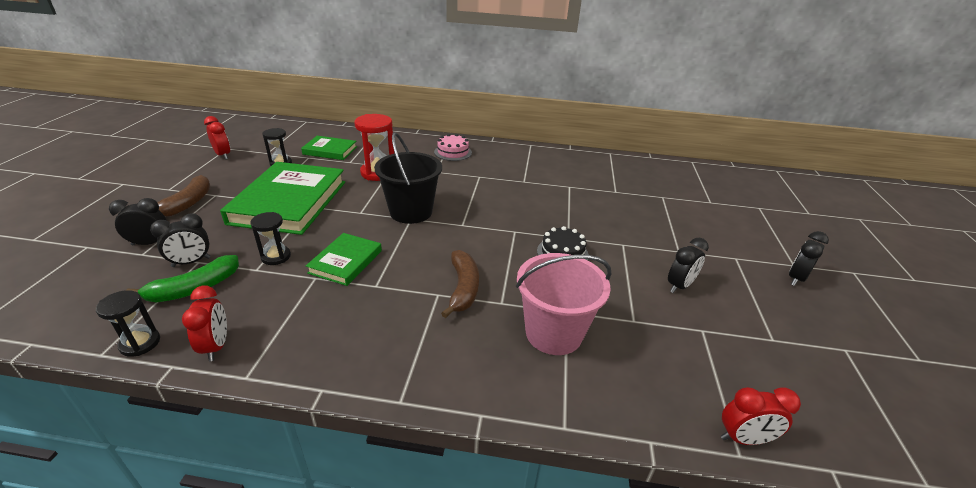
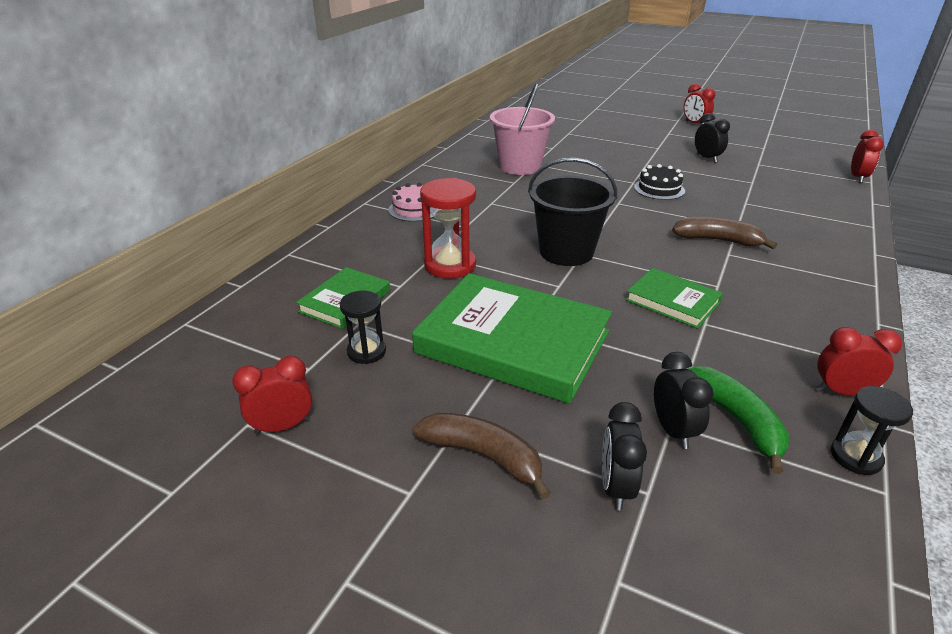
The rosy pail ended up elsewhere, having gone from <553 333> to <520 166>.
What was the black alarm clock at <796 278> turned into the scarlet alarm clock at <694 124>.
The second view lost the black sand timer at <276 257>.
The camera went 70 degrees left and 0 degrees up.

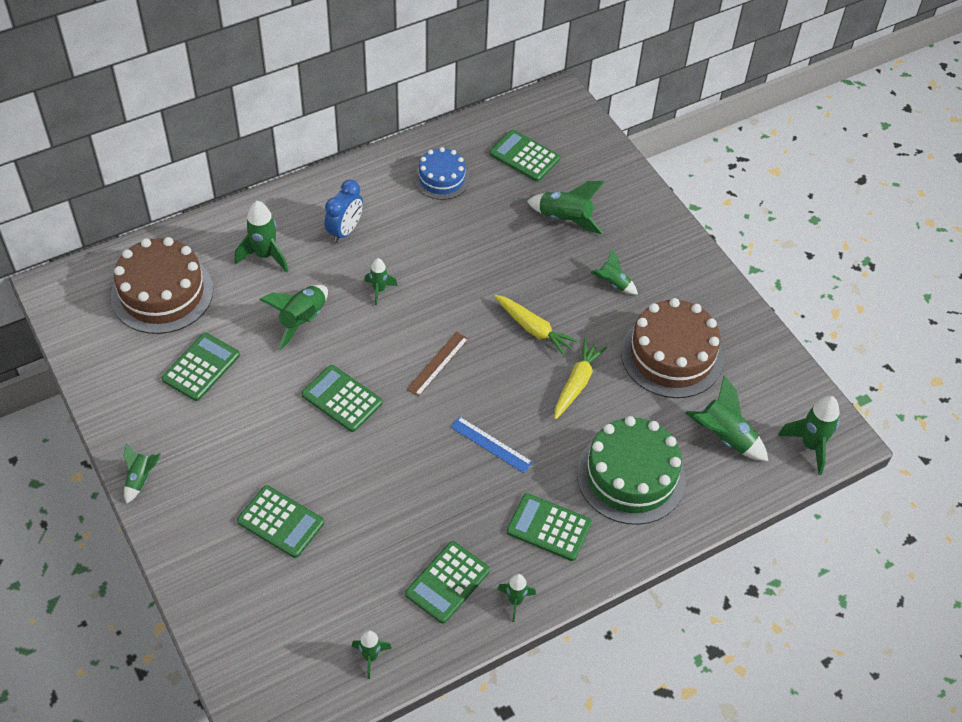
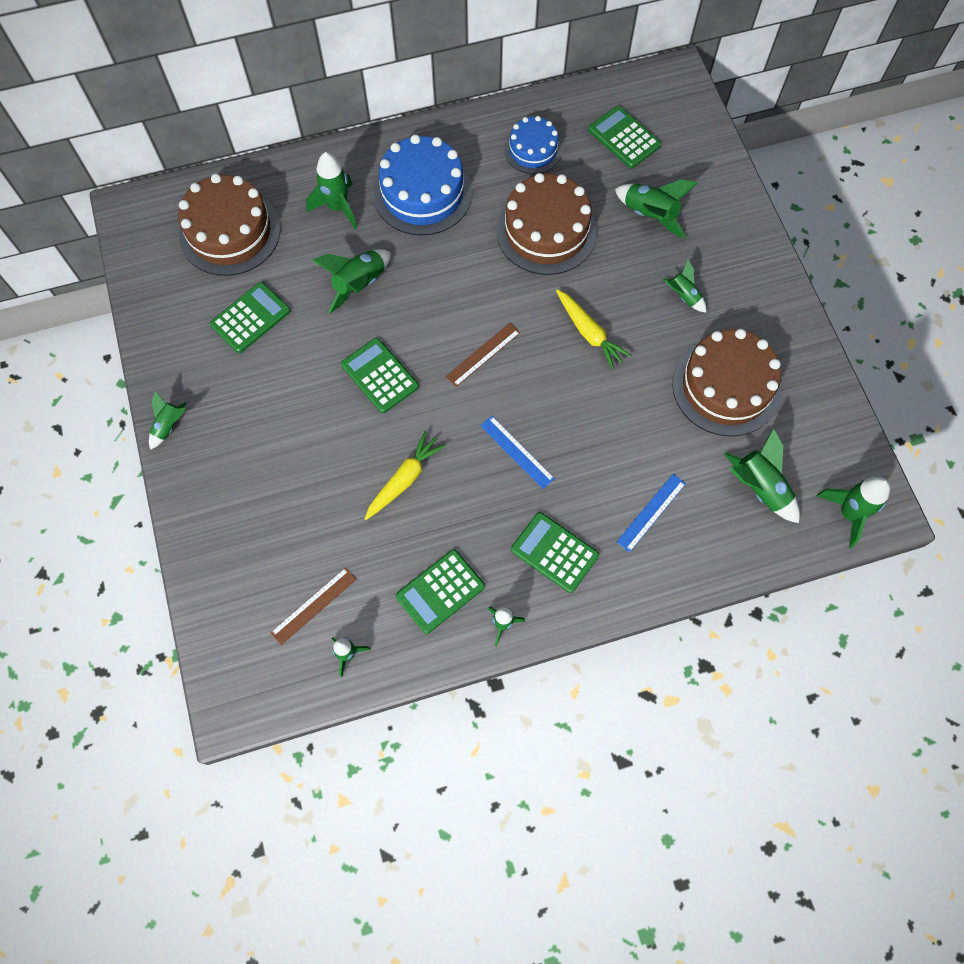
The second view gained the dark brown measuring stick at <313 605>.
The golden toy carrot ended up elsewhere, having gone from <577 383> to <404 479>.
Where the blue alarm clock stood at <345 231>, the blue gateau came to stand at <422 193>.
The second view gained the dark brown gateau at <546 231>.
Where the green gateau stood at <631 476>, the blue measuring stick came to stand at <651 512>.
The second view lost the green calculator at <280 522>.
The second view lost the green toy rocket at <379 290>.
The camera went 15 degrees right and 15 degrees up.

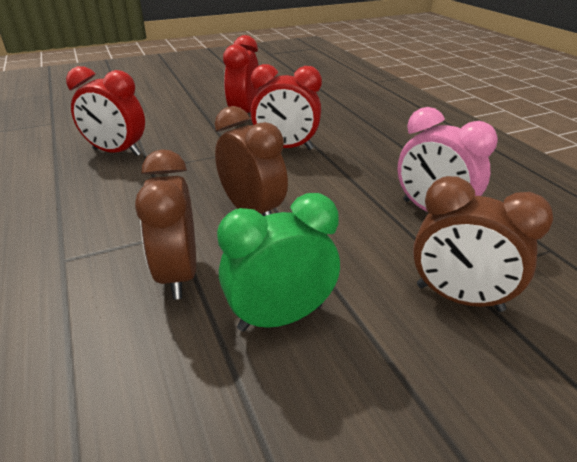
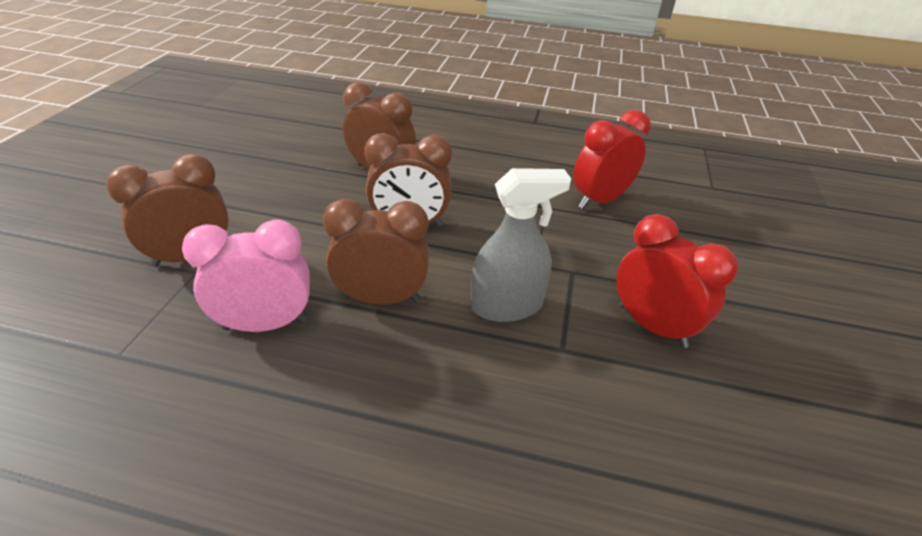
The second view gained the dark brown alarm clock at <381 298>.
Where the scarlet alarm clock stood at <286 148>, the grey spray bottle came to stand at <507 306>.
The second view lost the green alarm clock at <280 317>.
The camera went 125 degrees right and 5 degrees up.

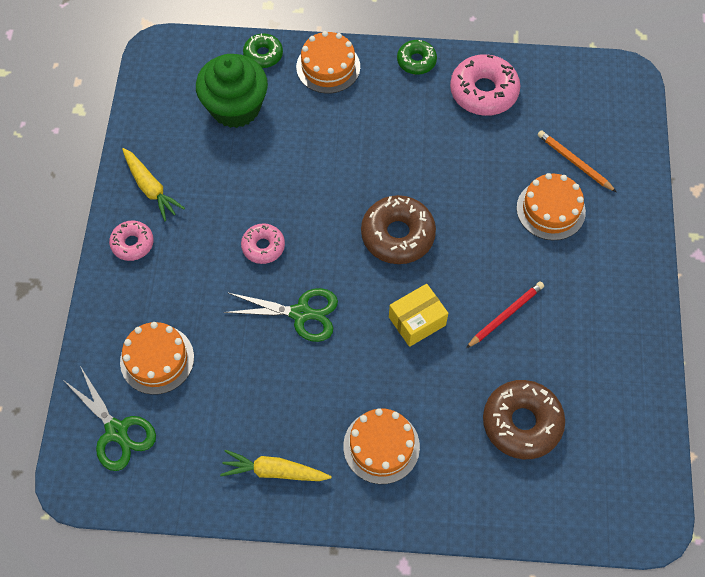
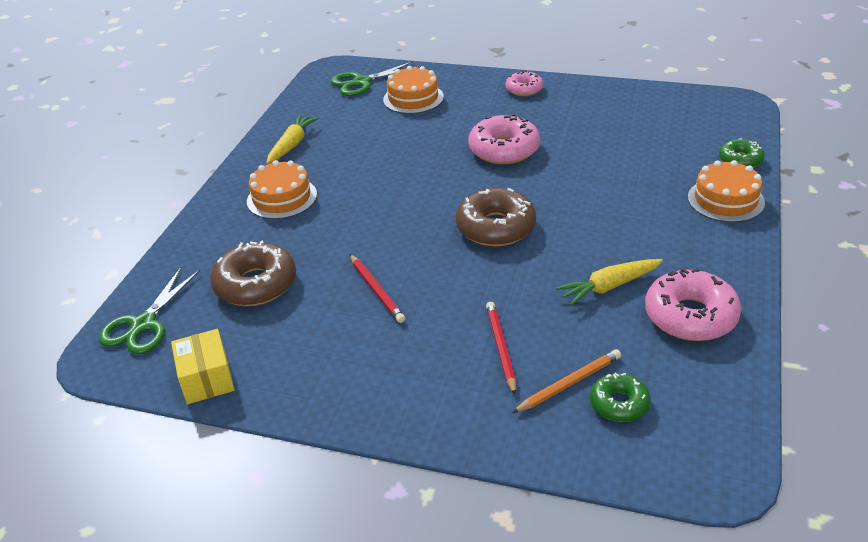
The green scissors ended up elsewhere, having gone from <301 313> to <144 324>.
The golden package ended up elsewhere, having gone from <417 321> to <206 379>.
The size of the rosy donut at <263 246> changed by a factor of 1.71.
Where the orange gateau stood at <550 210>, the scarlet wooden pencil came to stand at <501 348>.
The golden toy carrot ended up elsewhere, having gone from <151 188> to <609 287>.
The green donut ended up elsewhere, having gone from <416 61> to <619 404>.
The second view lost the green muffin at <235 107>.
The camera went 105 degrees right and 25 degrees down.

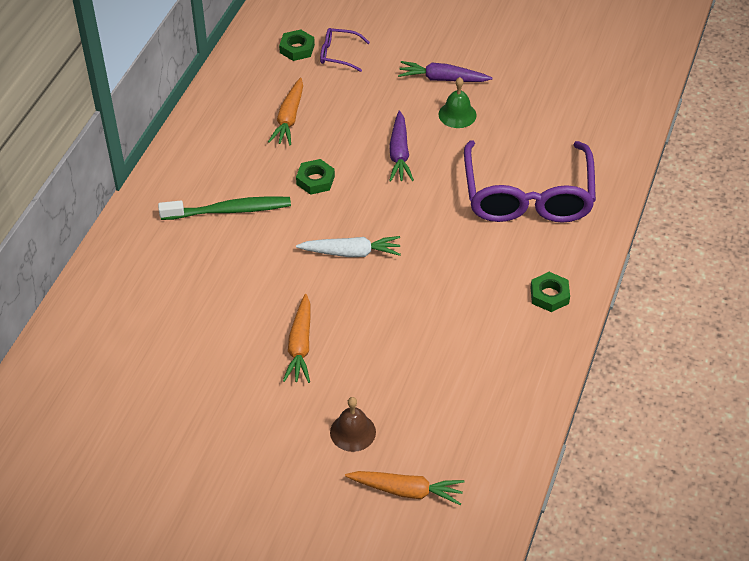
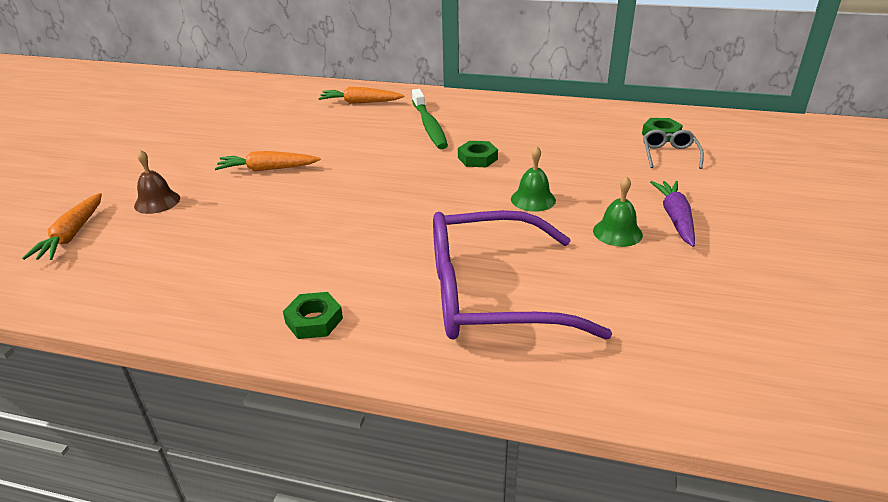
The orange toy carrot ended up elsewhere, having gone from <289 118> to <360 102>.
Where the royal purple toy carrot stood at <399 153>, the green school bell came to stand at <533 199>.
What was the royal purple eyeglasses at <338 54> turned into the grey eyeglasses at <669 154>.
The second view lost the white toy carrot at <351 252>.
The camera went 85 degrees right and 15 degrees down.

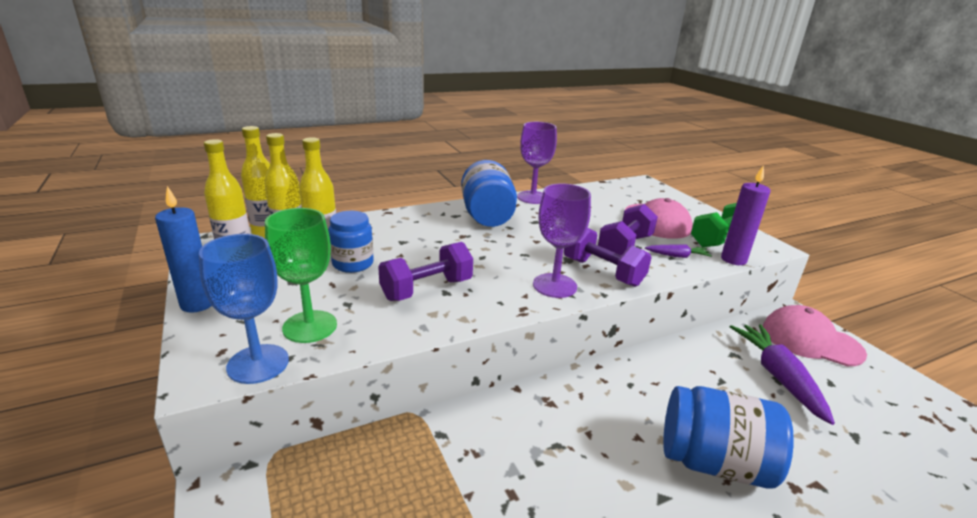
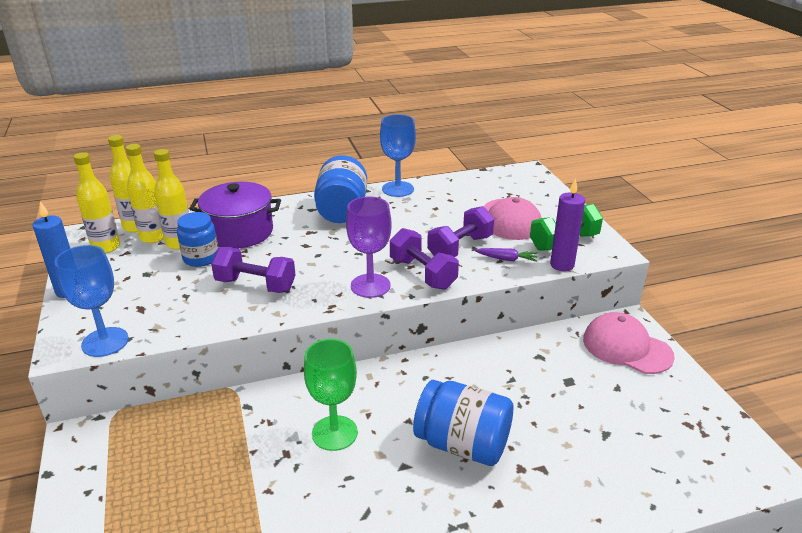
The second view gained the royal purple pot at <239 232>.
The royal purple free weight at <427 289> ended up facing another way, 45 degrees clockwise from before.
The green goblet ended up elsewhere, having gone from <310 326> to <334 433>.
What was the royal purple goblet at <532 197> turned into the blue goblet at <397 189>.
The second view lost the royal purple toy carrot at <778 376>.
The camera went 10 degrees right and 5 degrees up.

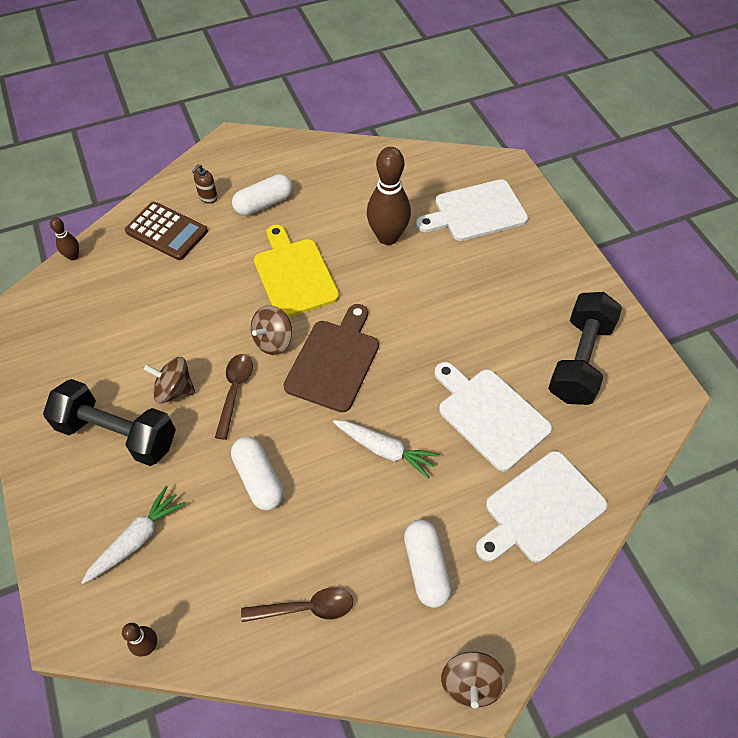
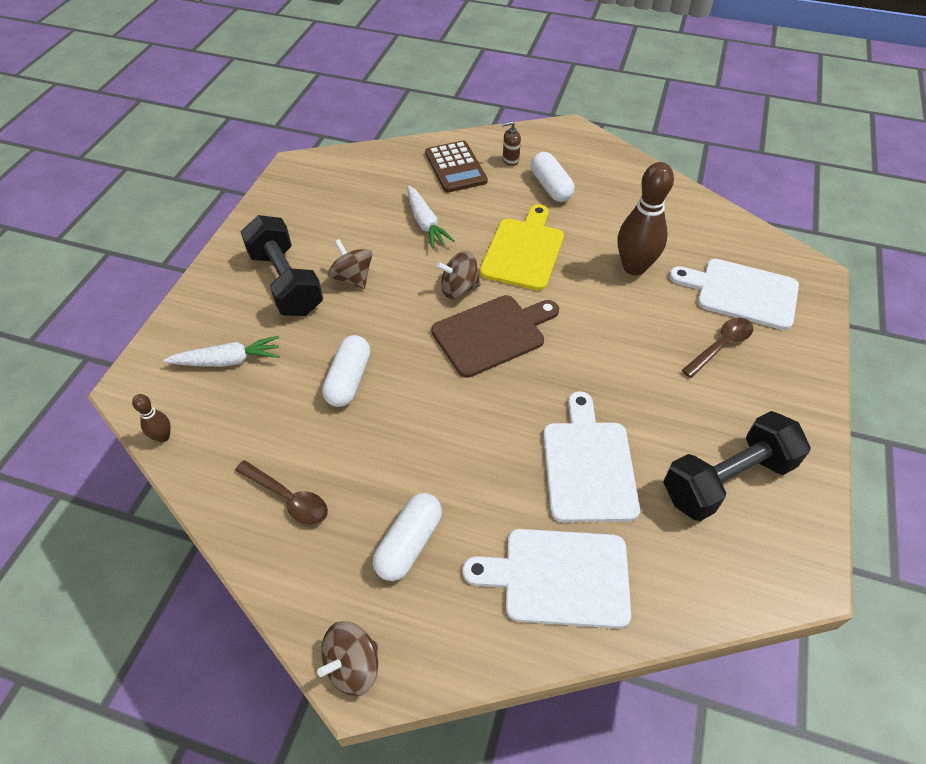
The white toy carrot ended up elsewhere, having gone from <385 450> to <425 223>.
The white capsule at <264 204> ended up facing another way, 60 degrees clockwise from before.
The dark brown tablespoon ended up elsewhere, having gone from <234 391> to <720 346>.
The second view lost the dark brown tenpin at <73 256>.
The camera went 40 degrees right and 5 degrees down.

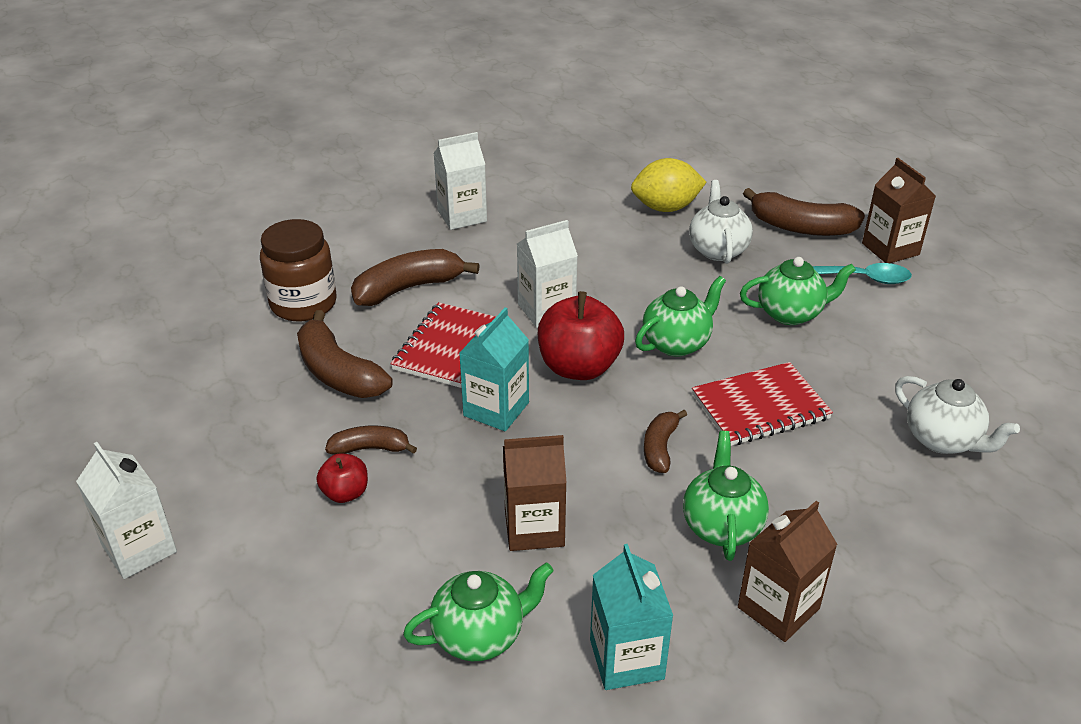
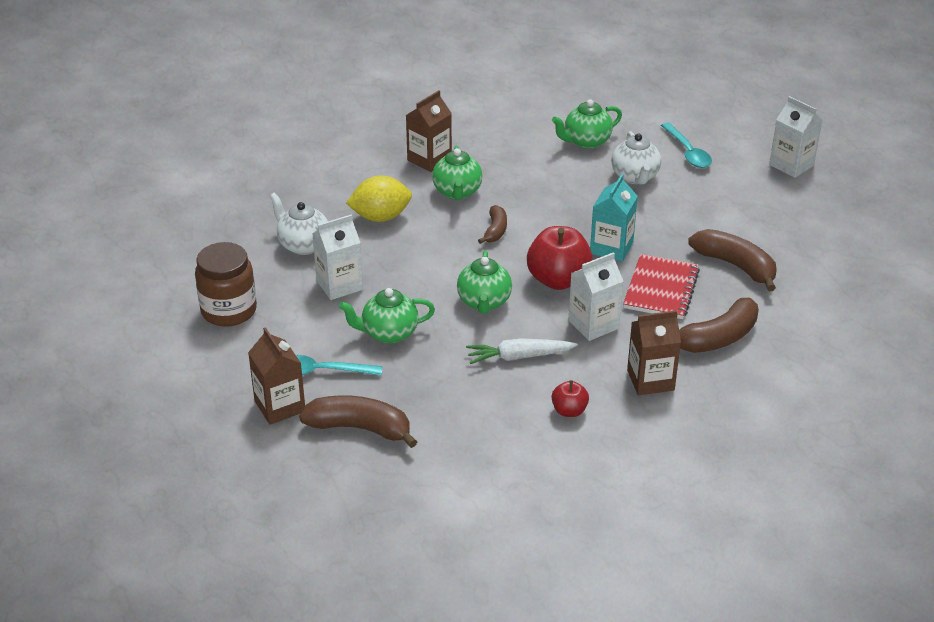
The dark brown jar ended up elsewhere, having gone from <303 304> to <229 310>.
The white juice carton ended up elsewhere, having gone from <462 216> to <339 285>.
The golden lemon ended up elsewhere, having gone from <665 208> to <380 217>.
The green china teapot at <677 343> ended up facing another way, 45 degrees counterclockwise from before.
The second view gained the white toy carrot at <519 357>.
The scarlet apple ended up elsewhere, having gone from <345 493> to <569 411>.
The white china teapot ended up elsewhere, having gone from <717 250> to <635 177>.
The dark brown juice carton ended up elsewhere, having gone from <534 528> to <650 380>.
The second view gained the aqua tablespoon at <688 152>.
The second view lost the dark brown banana fruit at <370 448>.
The second view lost the aqua juice carton at <626 659>.
The second view lost the scarlet notepad at <760 407>.
The camera went 175 degrees right and 0 degrees up.

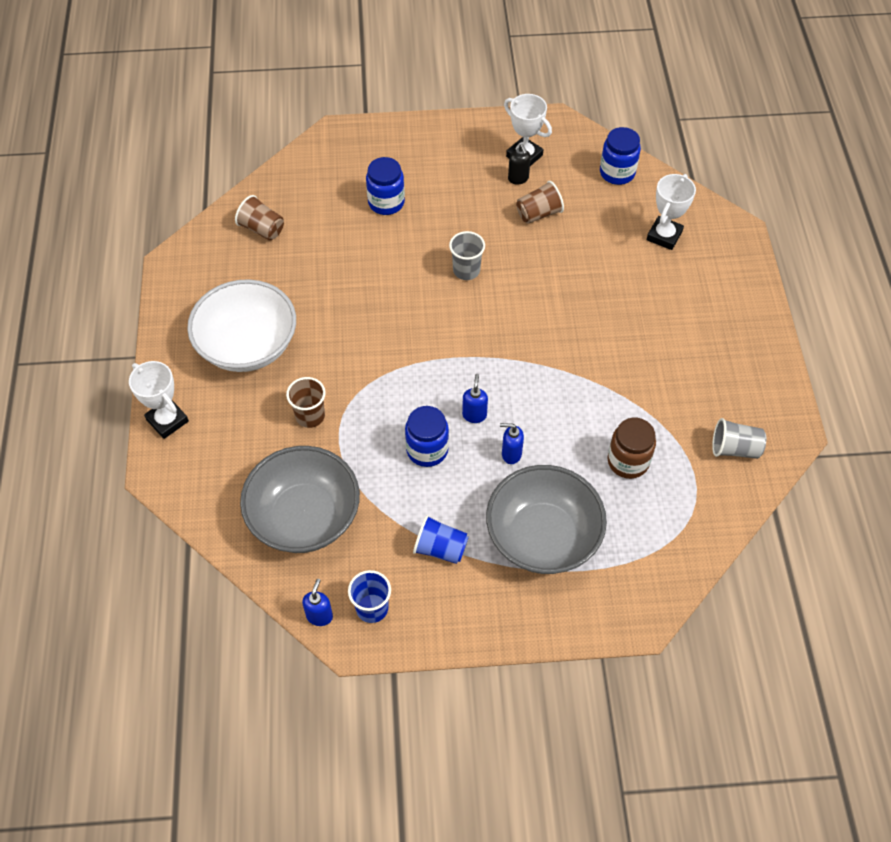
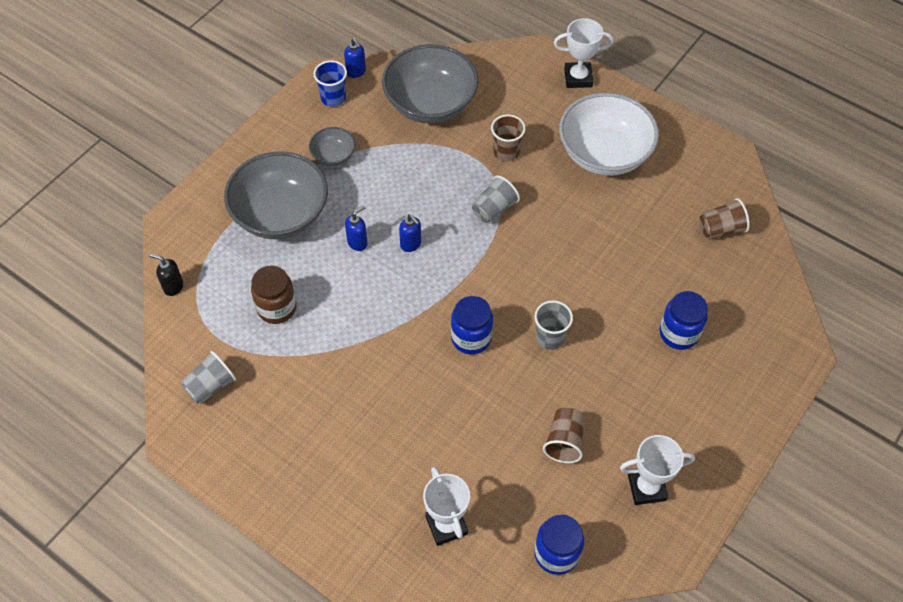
The black soap pump ended up elsewhere, having gone from <518 179> to <173 287>.
Where the blue beaker stood at <440 548>, the grey serving bowl came to stand at <333 156>.
The blue jar ended up elsewhere, having gone from <427 450> to <471 338>.
The second view gained the grey beaker at <494 209>.
The camera went 130 degrees right and 0 degrees up.

